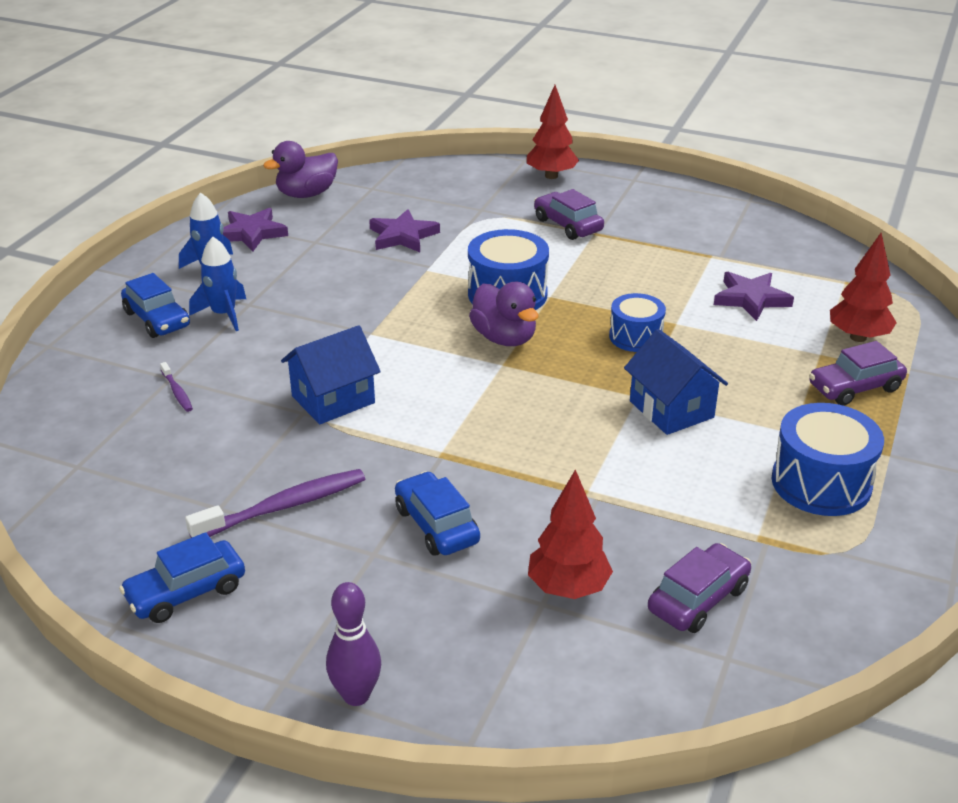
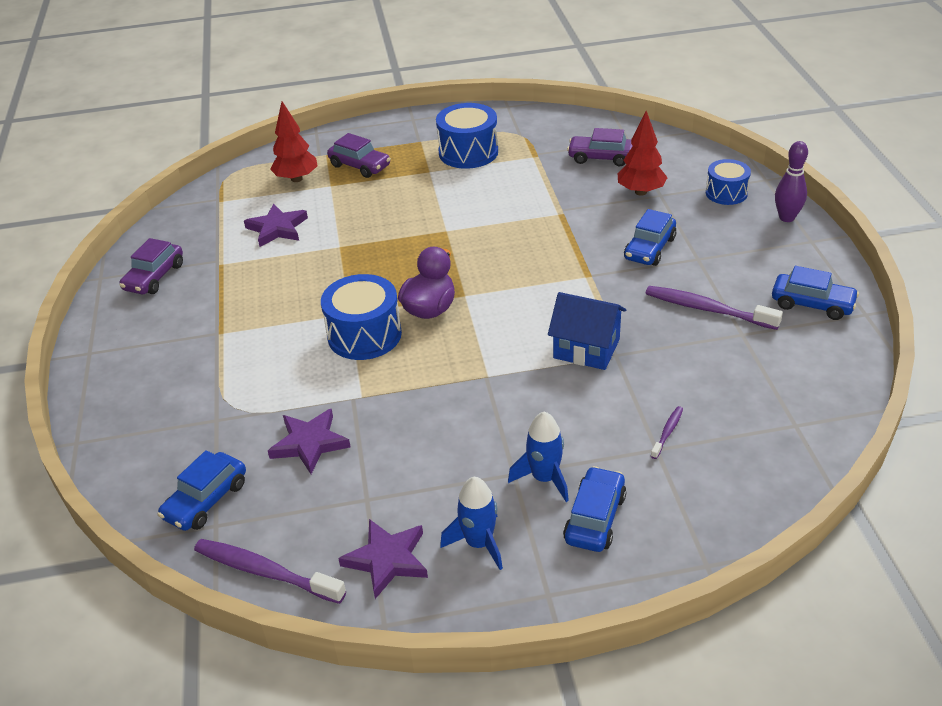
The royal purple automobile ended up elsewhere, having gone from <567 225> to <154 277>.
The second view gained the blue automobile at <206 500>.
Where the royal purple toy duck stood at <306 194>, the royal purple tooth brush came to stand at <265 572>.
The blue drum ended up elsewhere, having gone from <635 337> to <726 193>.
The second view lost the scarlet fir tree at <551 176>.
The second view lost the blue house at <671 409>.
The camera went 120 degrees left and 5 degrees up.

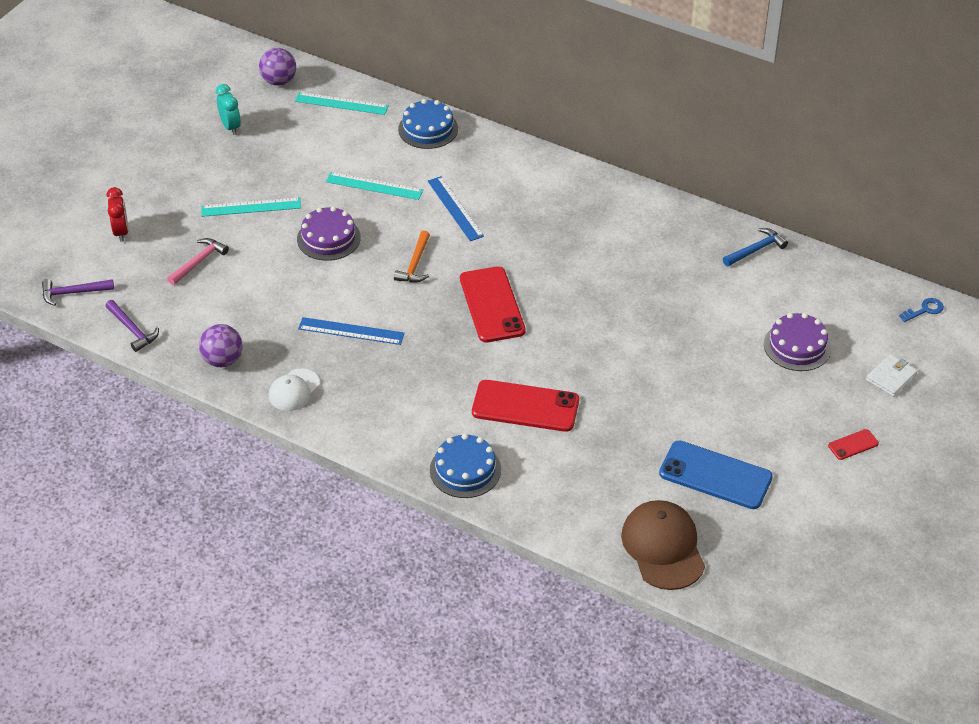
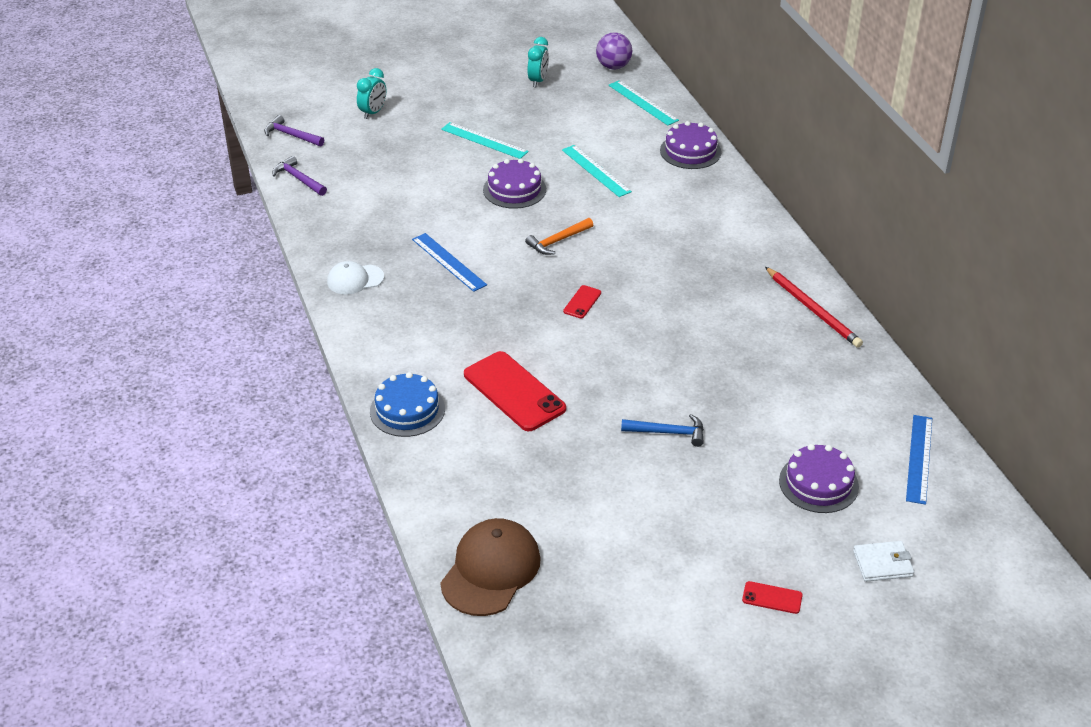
The royal purple claw hammer at <132 330> ended up facing another way, 135 degrees clockwise from before.
What was the scarlet alarm clock at <121 232> turned into the aqua alarm clock at <373 112>.
The size of the scarlet mobile phone at <492 305> changed by a factor of 0.46.
The blue claw hammer ended up elsewhere, having gone from <756 250> to <668 432>.
What was the blue gateau at <428 129> turned into the royal purple gateau at <690 151>.
The second view gained the scarlet wooden pencil at <813 310>.
The blue measuring stick ended up elsewhere, having gone from <455 208> to <919 458>.
The second view lost the rosy claw hammer at <198 262>.
The second view lost the royal purple play ball at <223 360>.
The second view lost the blue mobile phone at <715 475>.
The second view lost the blue door key at <924 310>.
The camera went 40 degrees right and 5 degrees down.

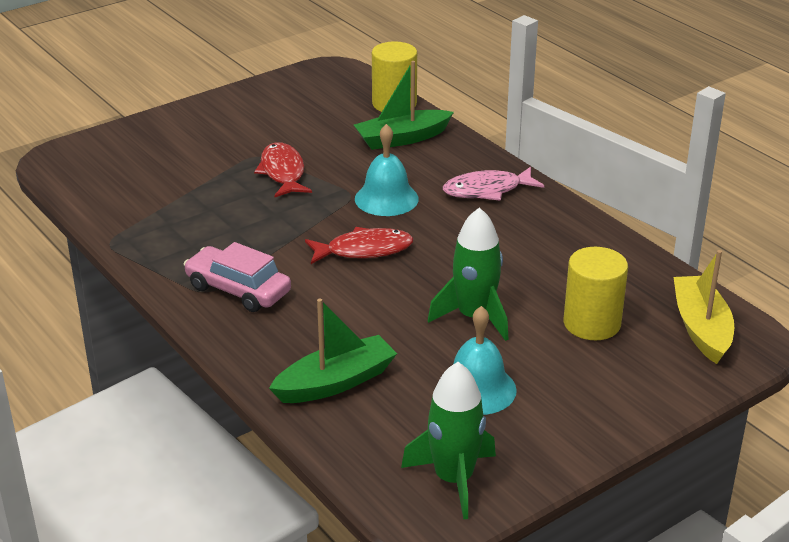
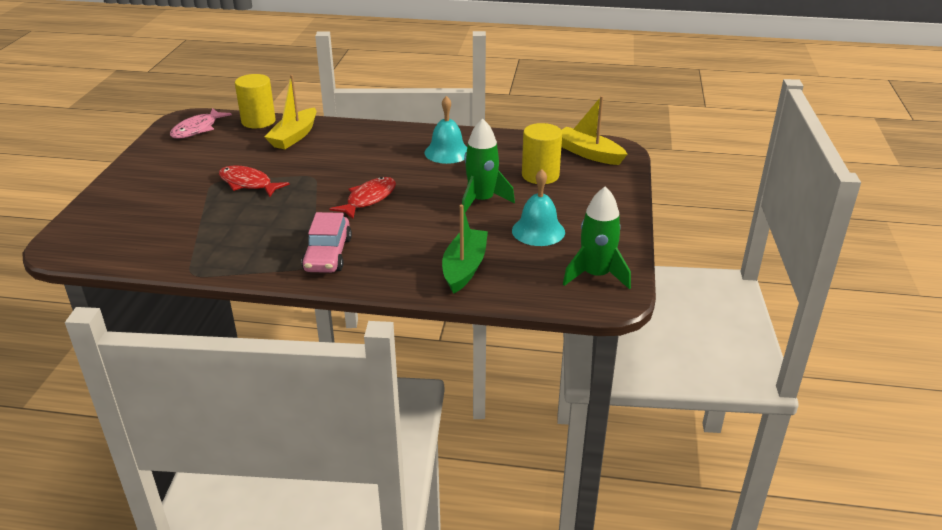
The rosy toy fish ended up elsewhere, having gone from <487 190> to <197 129>.
What was the green sailboat at <402 139> turned into the golden sailboat at <294 136>.
The rosy automobile at <238 290> ended up facing another way, 75 degrees counterclockwise from before.
The aqua school bell ended up elsewhere, having gone from <386 198> to <447 152>.
The camera went 45 degrees left and 0 degrees up.

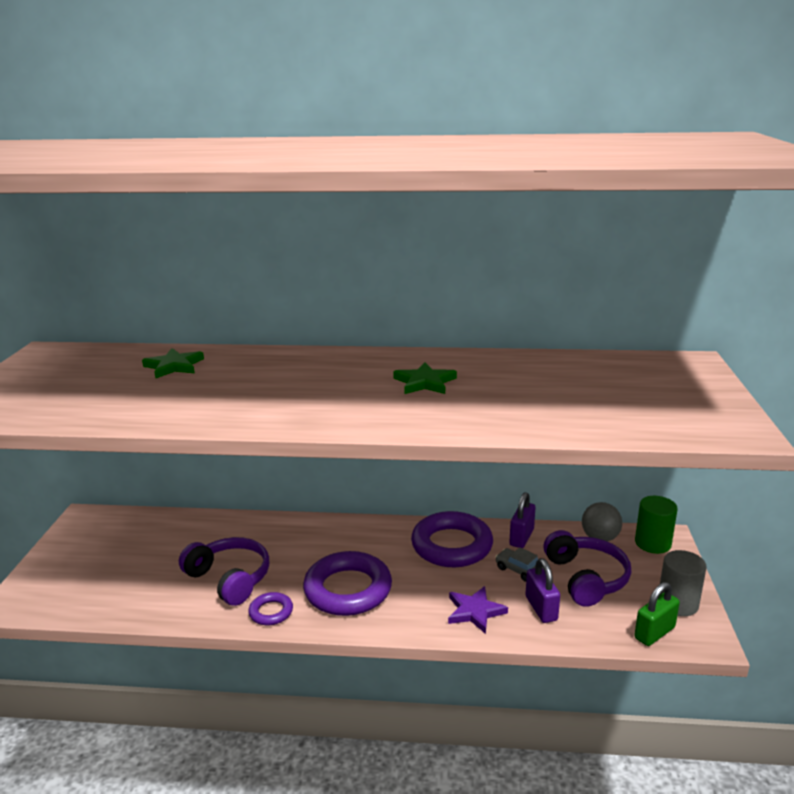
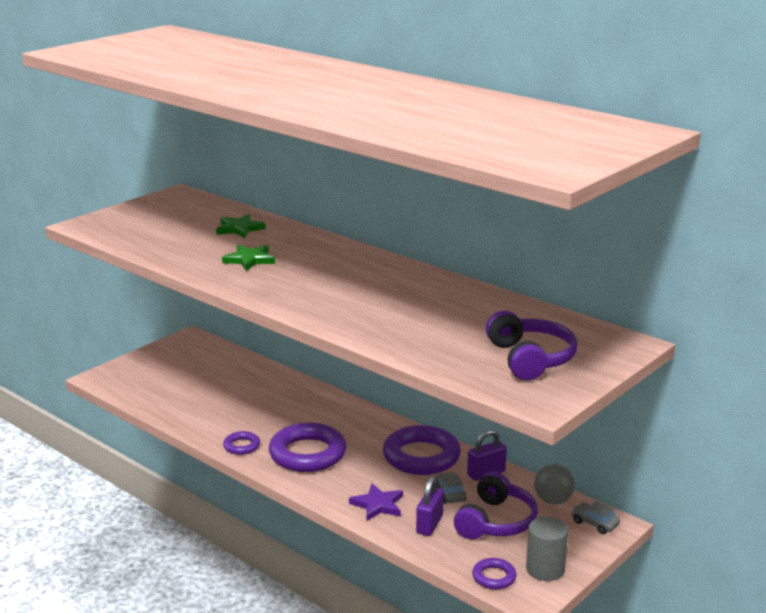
The green star shape ended up elsewhere, having gone from <424 382> to <249 260>.
Where the green lock stood at <654 633>, the royal purple ring came to stand at <494 577>.
The royal purple headset ended up elsewhere, having gone from <229 579> to <530 359>.
Where the green cylinder shape stood at <652 543>, the grey automobile came to stand at <594 523>.
The camera went 35 degrees right and 0 degrees up.

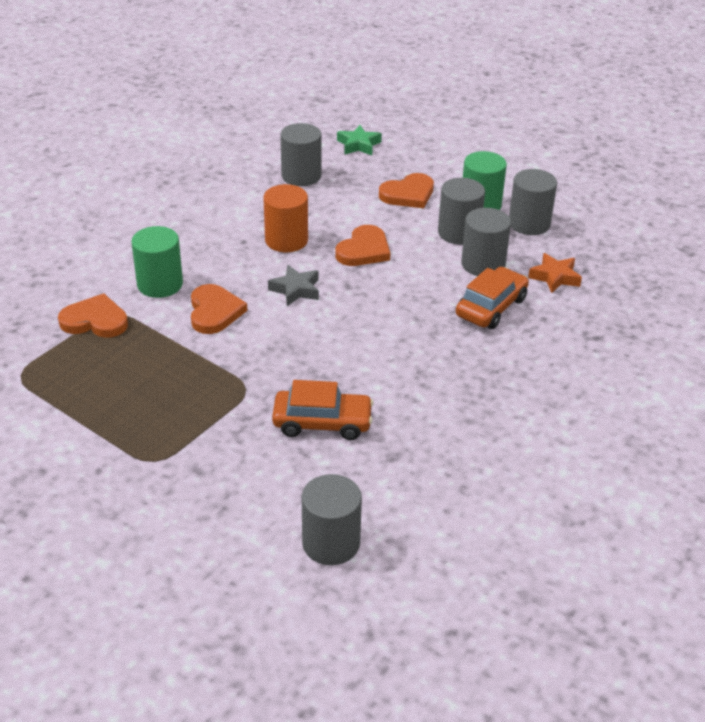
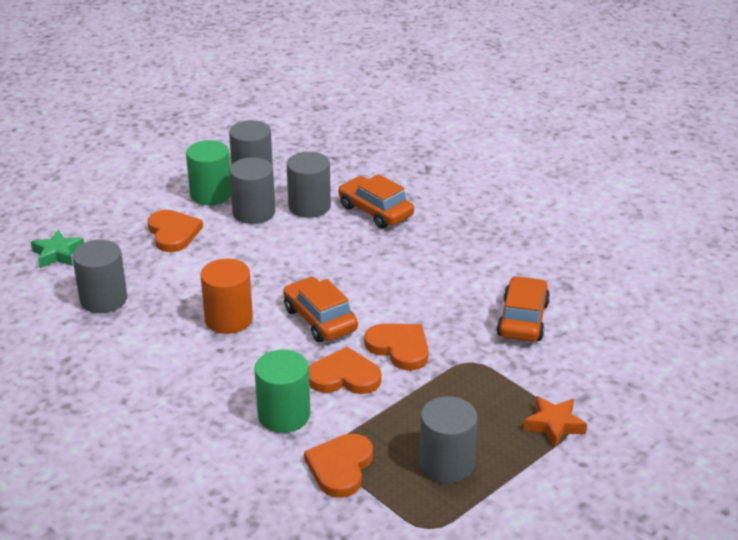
Where the grey star shape stood at <296 290>, the orange automobile came to stand at <320 319>.
The orange heart shape ended up elsewhere, having gone from <364 250> to <399 348>.
The grey cylinder shape ended up elsewhere, having gone from <331 543> to <446 464>.
The orange star shape ended up elsewhere, having gone from <555 277> to <554 425>.
The camera went 80 degrees left and 5 degrees down.

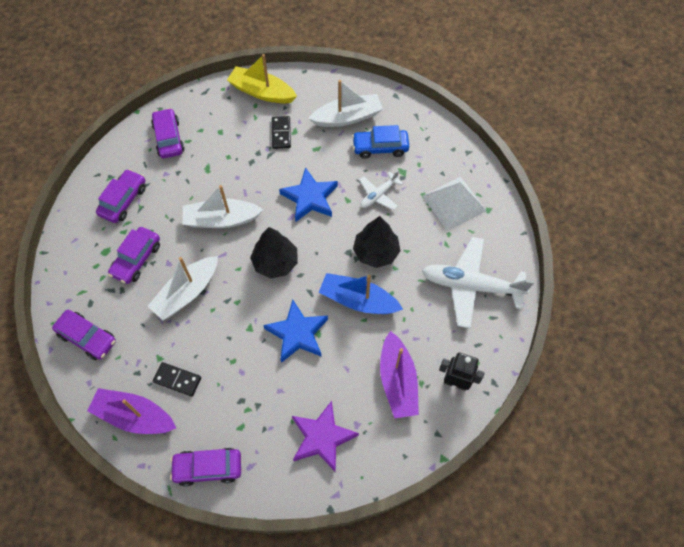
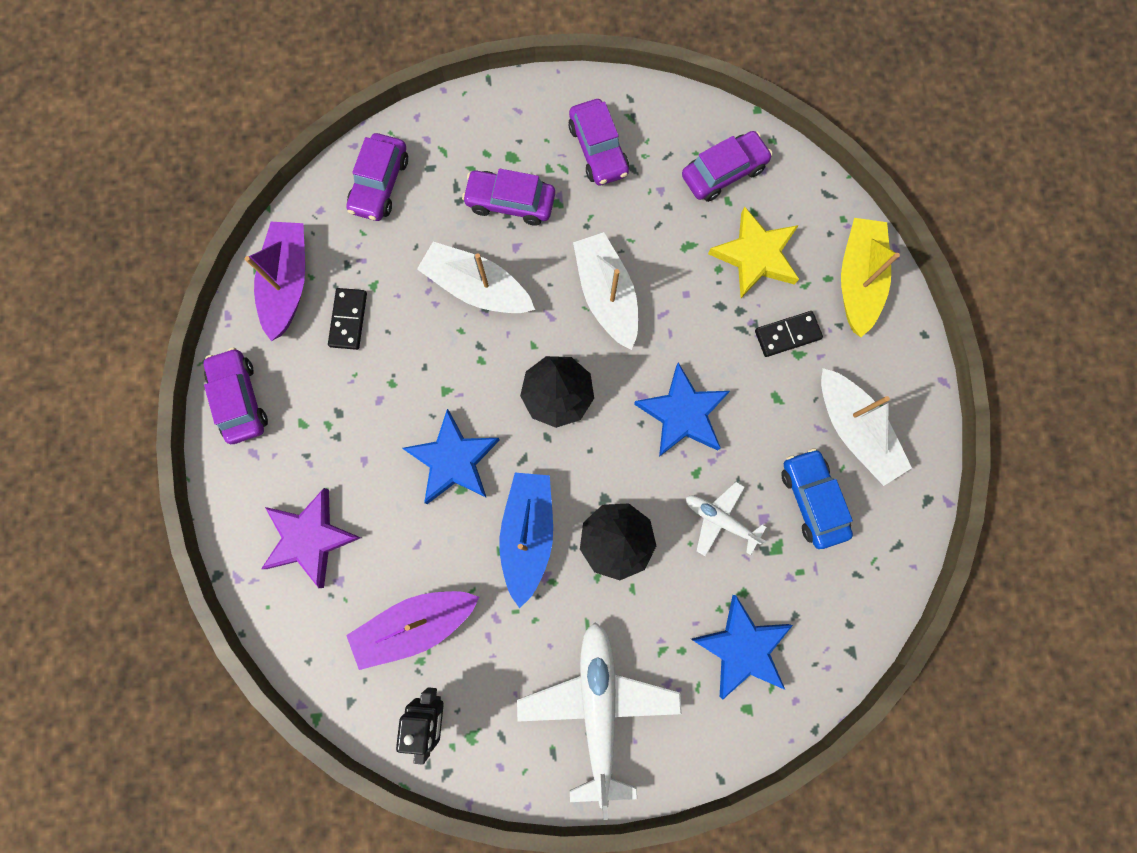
The royal purple automobile at <123 200> ended up facing another way, 60 degrees clockwise from before.
Where the white pyramid shape stood at <454 203>, the blue star shape came to stand at <742 648>.
The second view gained the golden star shape at <755 256>.
The camera went 75 degrees right and 15 degrees up.

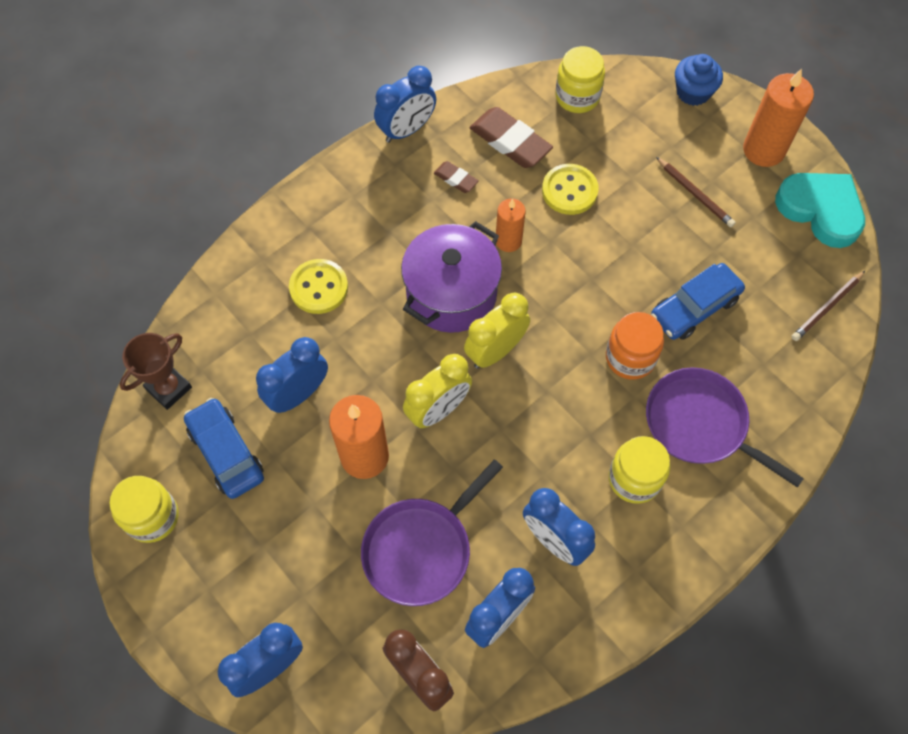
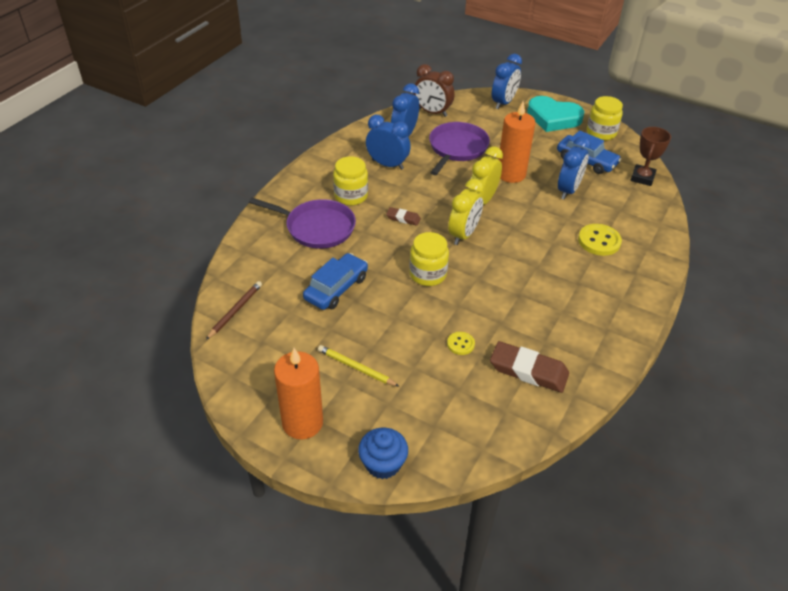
What was the dark brown wooden pencil at <695 194> turned into the golden wooden pencil at <356 368>.
The dark brown eraser ended up elsewhere, having gone from <456 179> to <403 218>.
The golden jar ended up elsewhere, having gone from <577 97> to <428 274>.
The size of the golden button at <569 191> changed by a factor of 0.57.
The aqua heart shape ended up elsewhere, having gone from <820 210> to <553 118>.
The second view lost the blue alarm clock at <406 130>.
The second view lost the royal purple pot at <451 294>.
The second view lost the orange wax candle at <508 241>.
The second view lost the orange jar at <630 357>.
The camera went 160 degrees right and 20 degrees down.

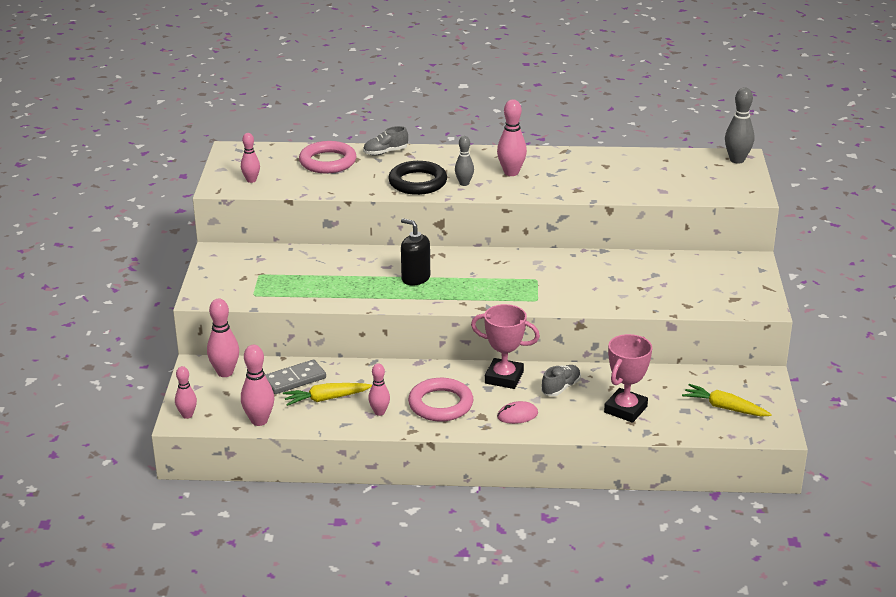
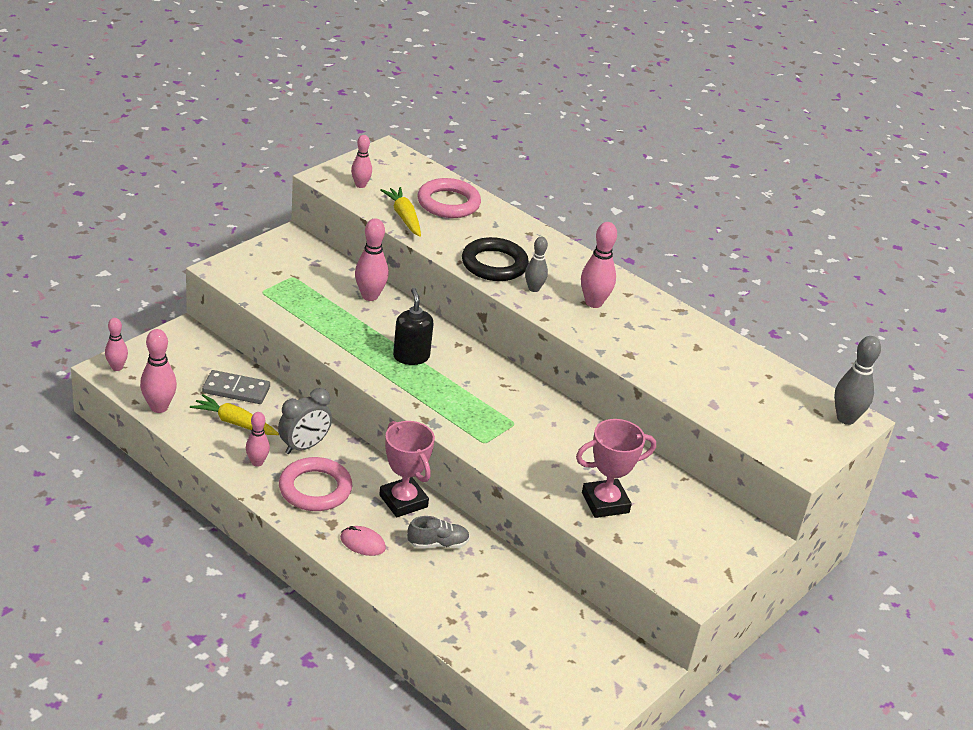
The second view gained the grey alarm clock at <304 446>.
The rosy tenpin ended up elsewhere, having gone from <225 372> to <370 296>.
The golden toy carrot ended up elsewhere, having gone from <724 408> to <404 217>.
The rosy trophy ended up elsewhere, having gone from <625 409> to <605 503>.
The second view lost the grey sneaker at <385 152>.
The camera went 35 degrees right and 5 degrees up.

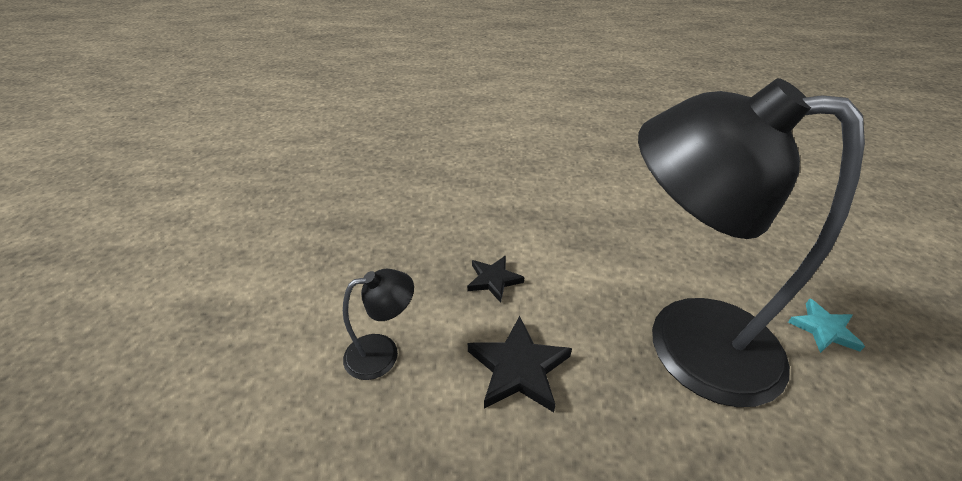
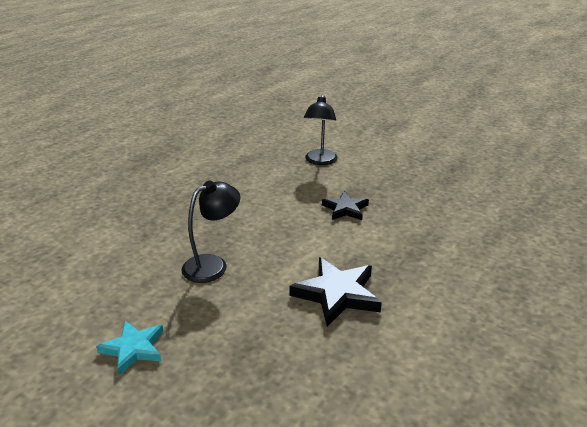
The size of the black reading lamp at <685 340> changed by a factor of 0.41.
The black star shape ended up elsewhere, having gone from <518 368> to <337 294>.
The camera went 120 degrees right and 10 degrees down.

